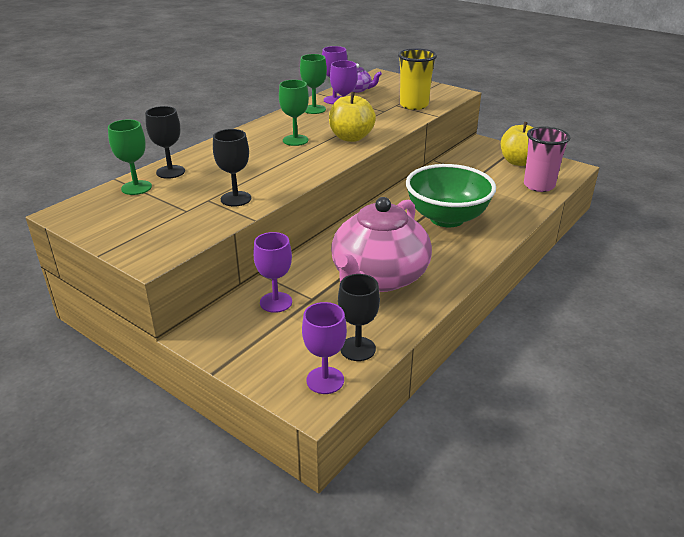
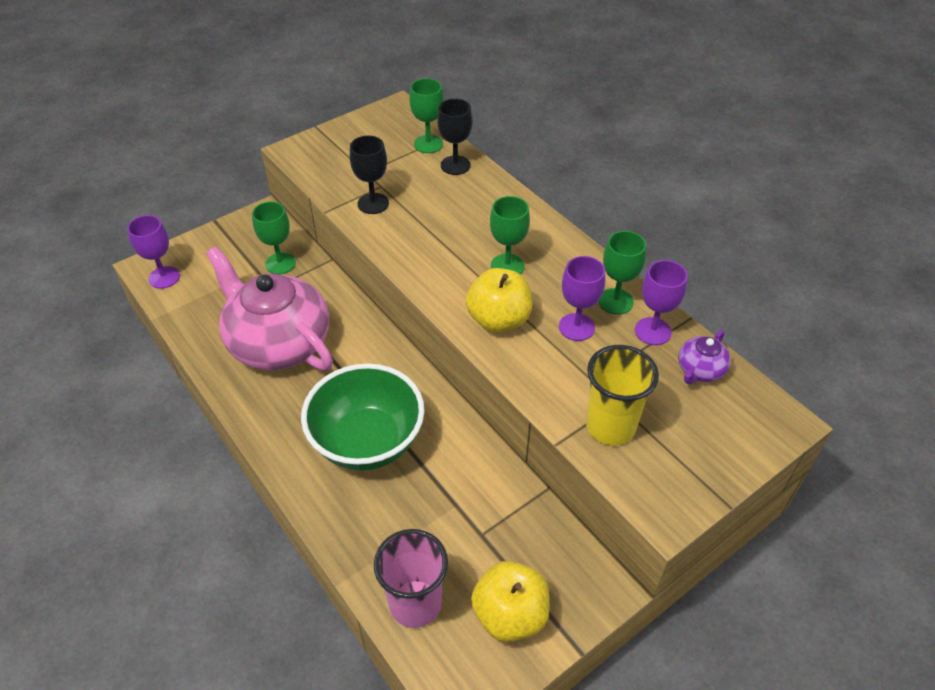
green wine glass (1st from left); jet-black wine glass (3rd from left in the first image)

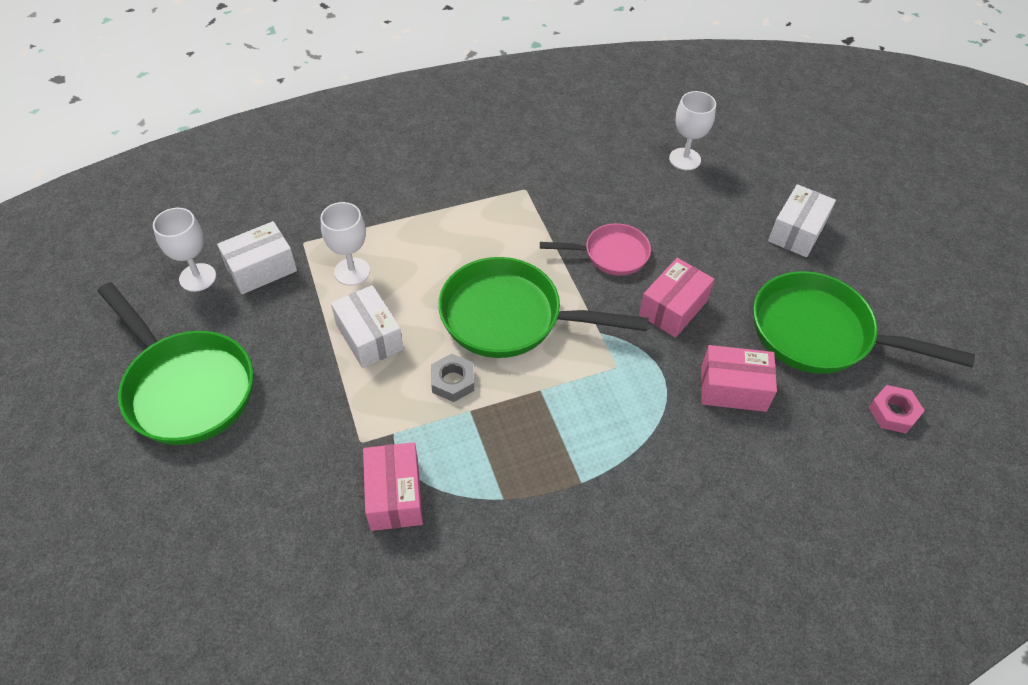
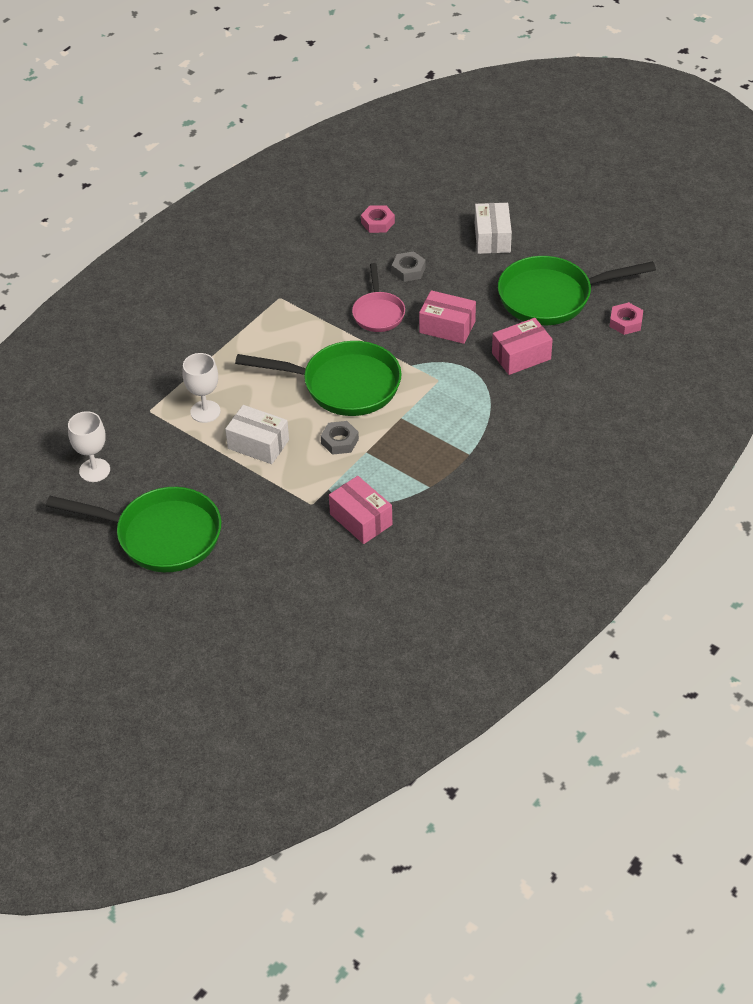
green skillet (2nd from left); rosy skillet; rosy nut (1st from left); gray nut (2nd from left); rosy parcel (2nd from left); white parcel (1st from left in the first image)

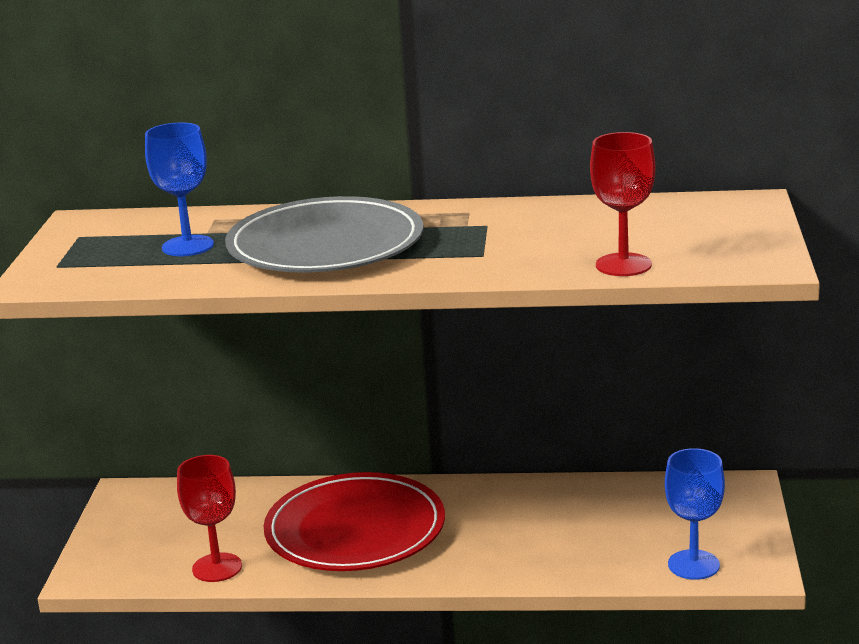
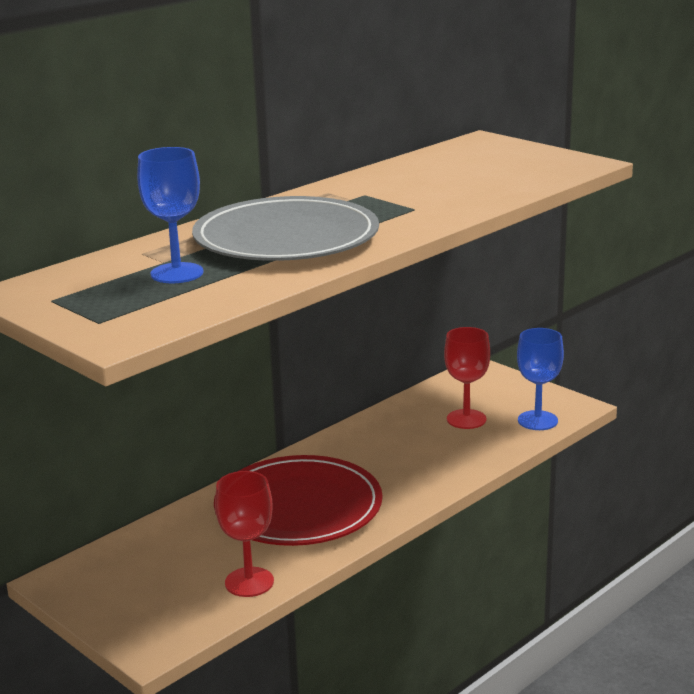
scarlet wine glass (2nd from left)

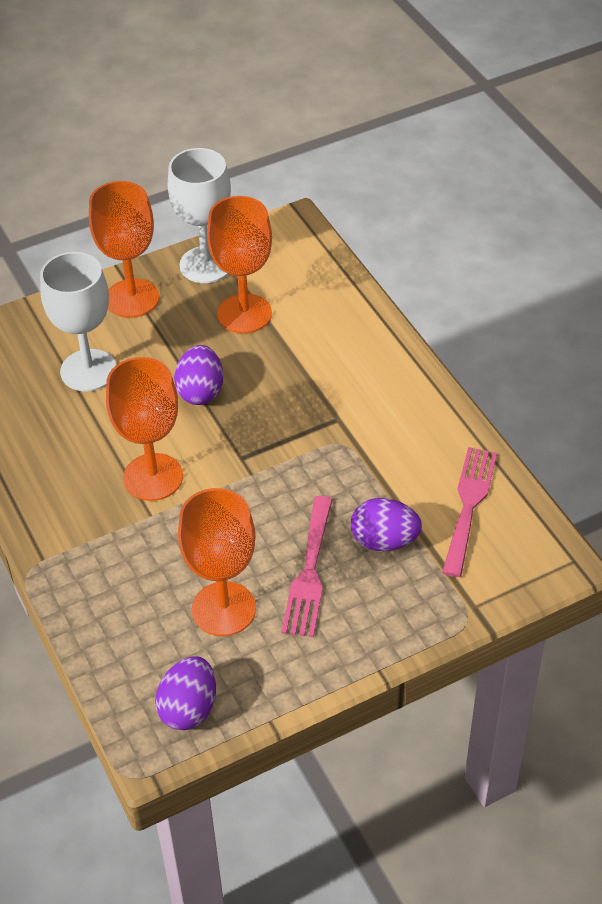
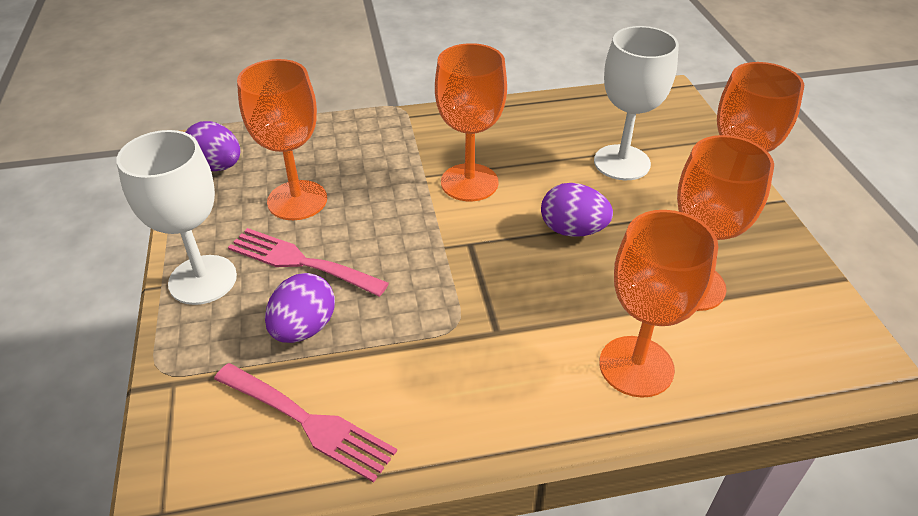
white wine glass (1st from left); orange wine glass (3rd from left)

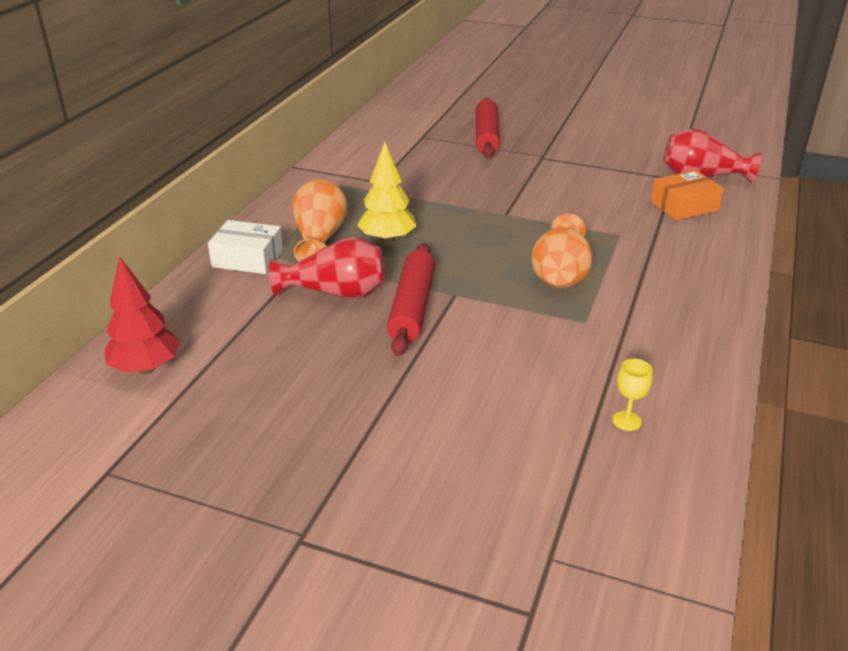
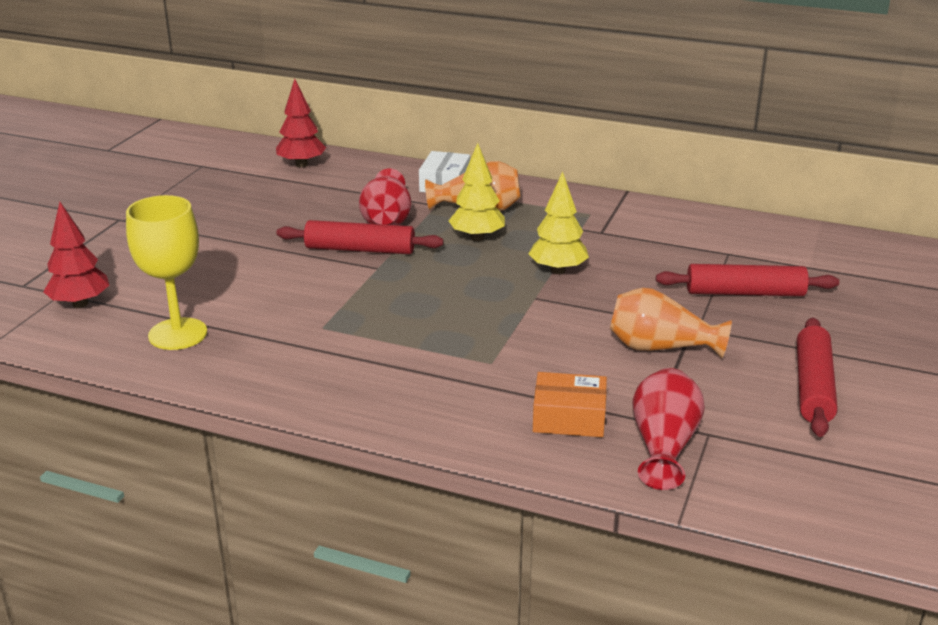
scarlet fir tree (1st from left); bright yellow wine glass; bright yellow fir tree (2nd from left); orange parcel; orange flower vase (2nd from left); scarlet dough roller (3rd from left)

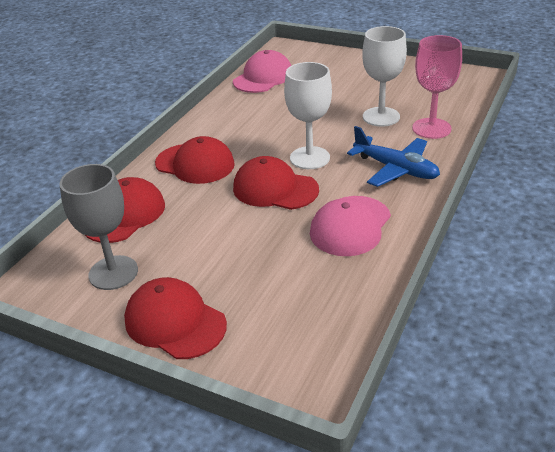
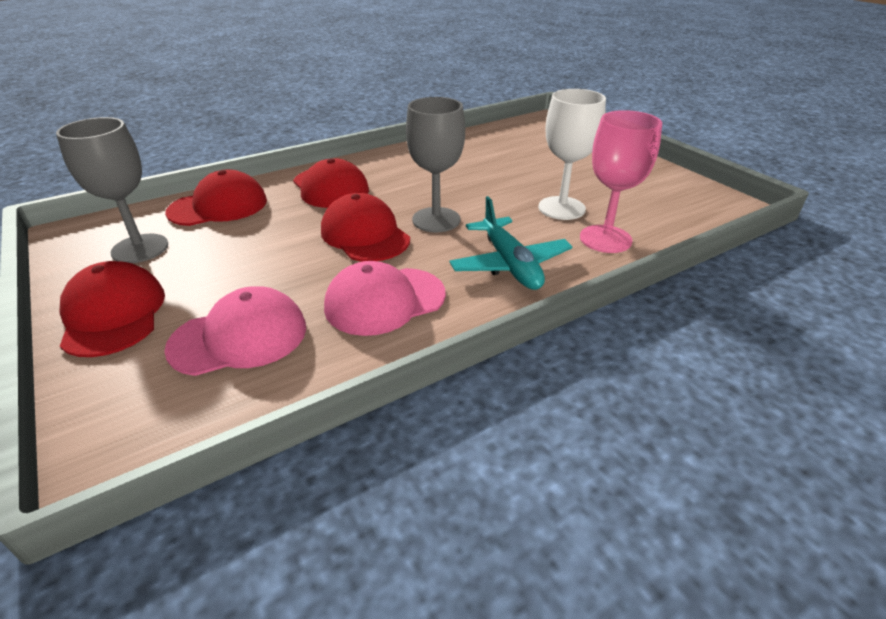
rosy cap (1st from left); gray wine glass (2nd from left); teal toy plane

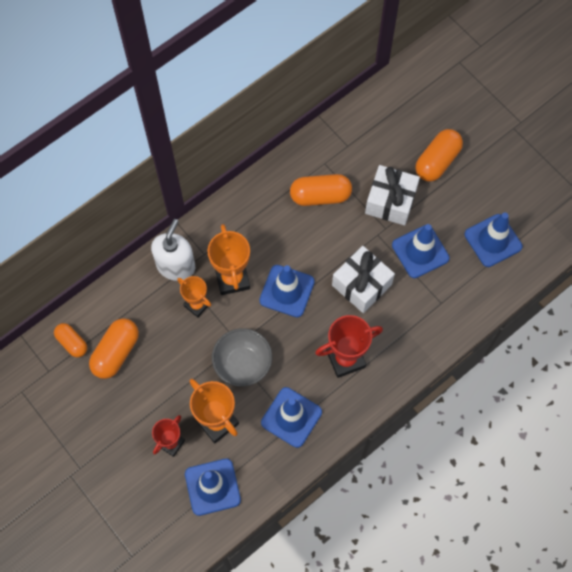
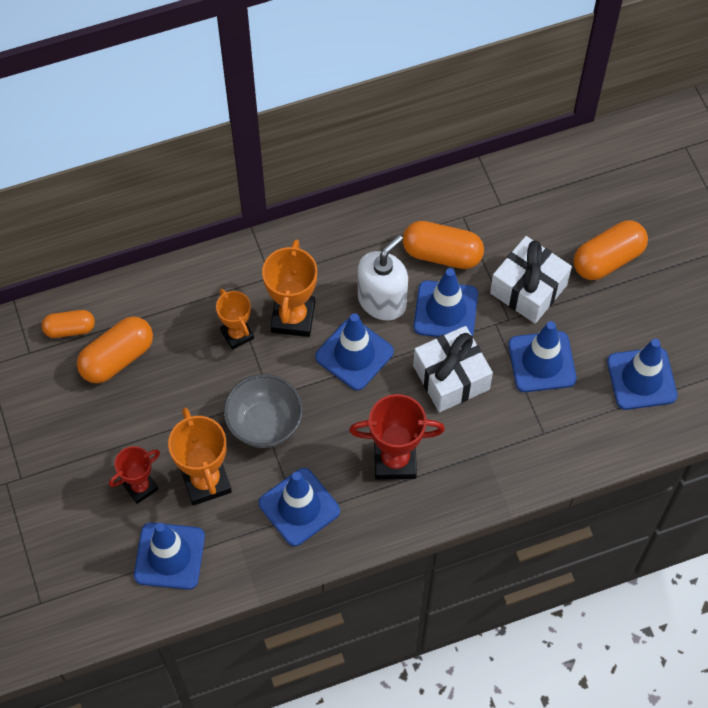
orange capsule (1st from left); white pump bottle; cobalt road cone (4th from left)

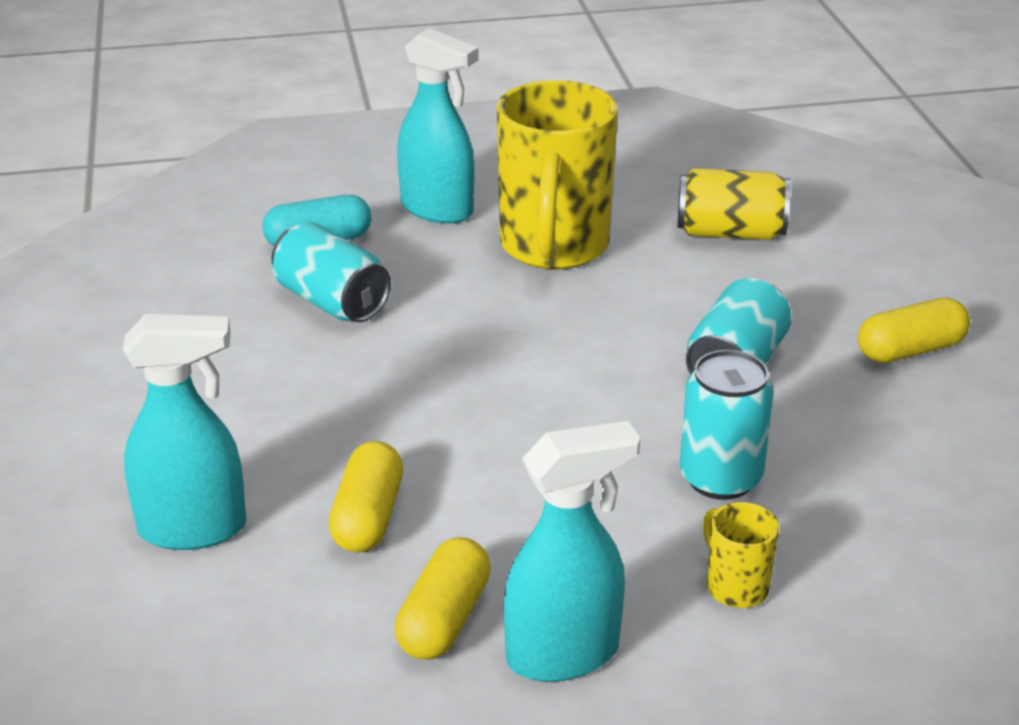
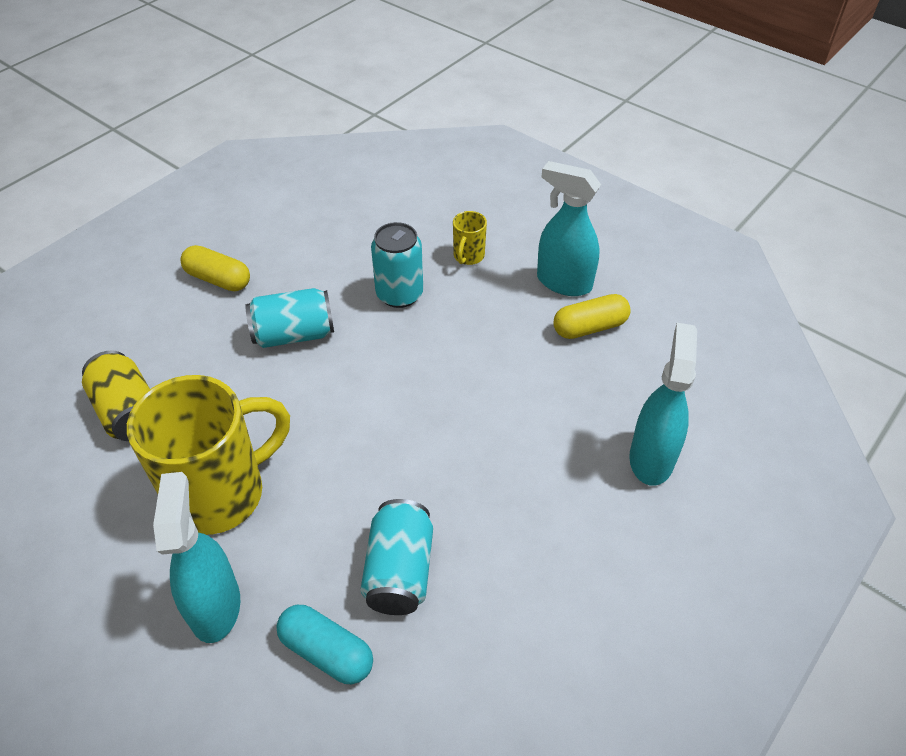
teal spray bottle (3rd from left); bright yellow capsule (1st from left in the first image)

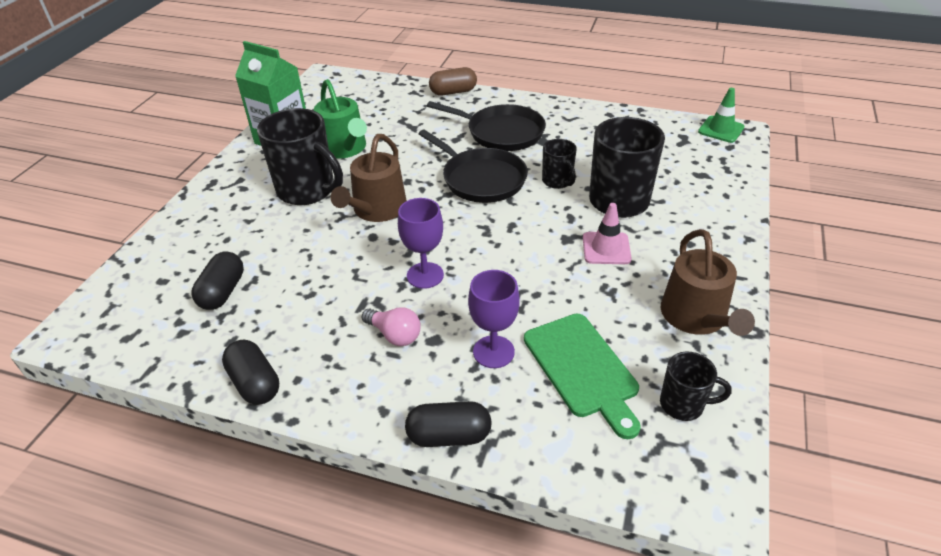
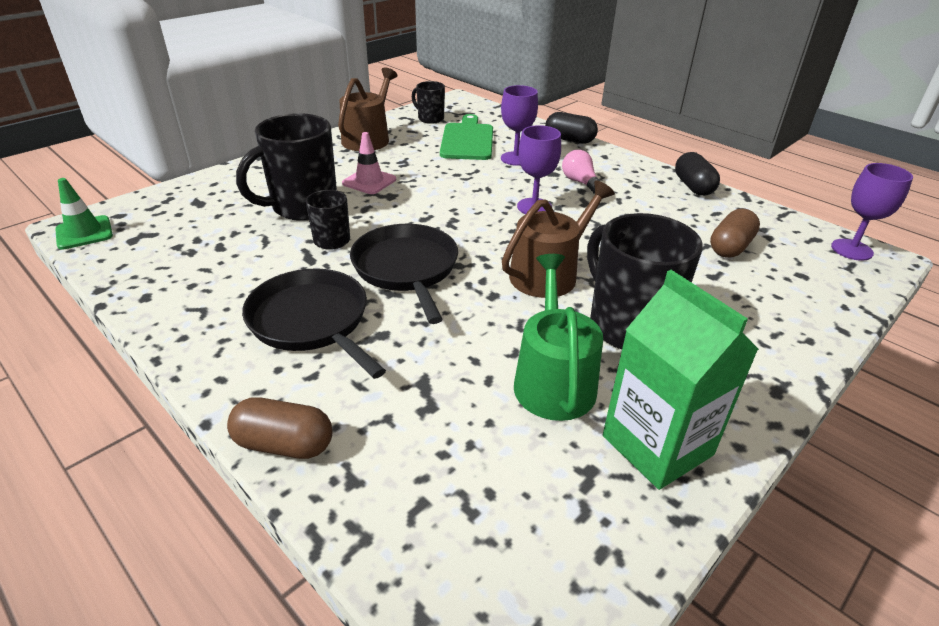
brown capsule (2nd from left); royal purple wine glass (3rd from left)

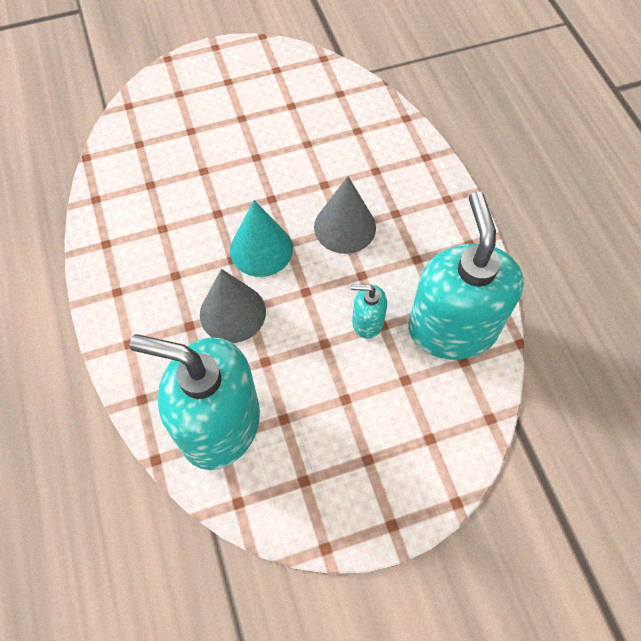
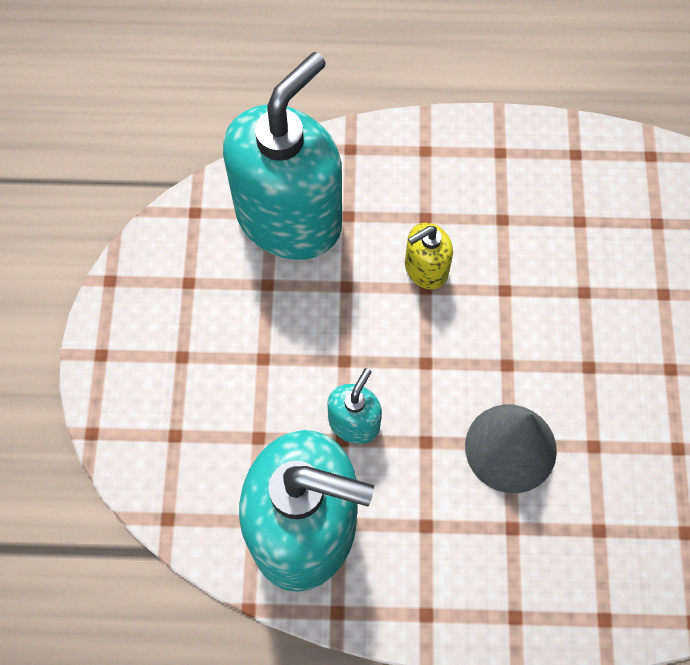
bright yellow pump bottle; teal solid cone

